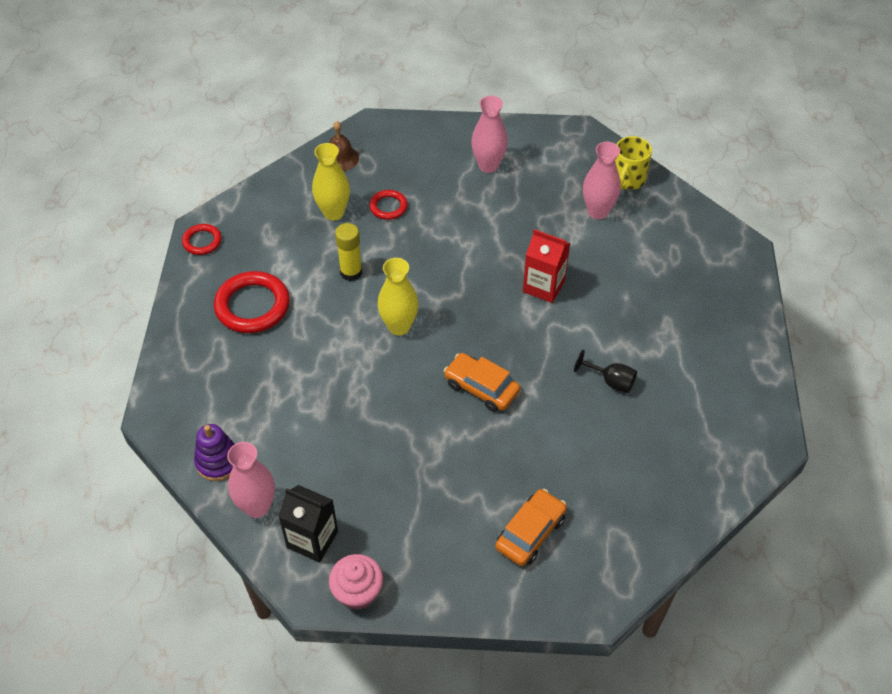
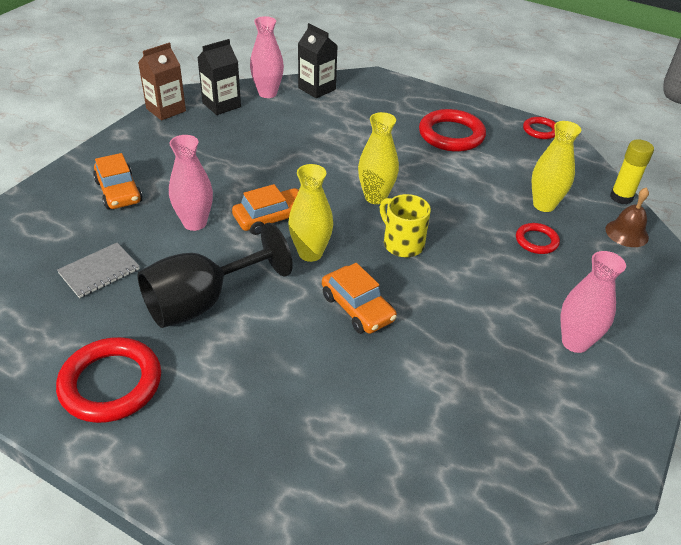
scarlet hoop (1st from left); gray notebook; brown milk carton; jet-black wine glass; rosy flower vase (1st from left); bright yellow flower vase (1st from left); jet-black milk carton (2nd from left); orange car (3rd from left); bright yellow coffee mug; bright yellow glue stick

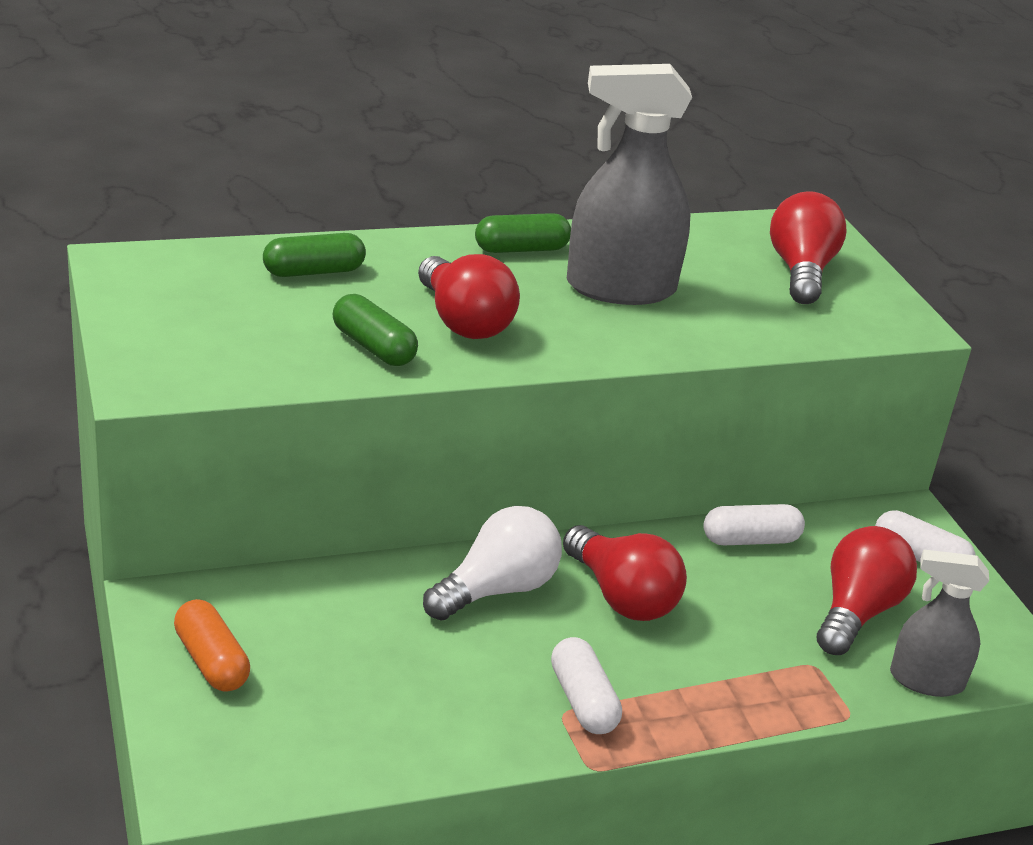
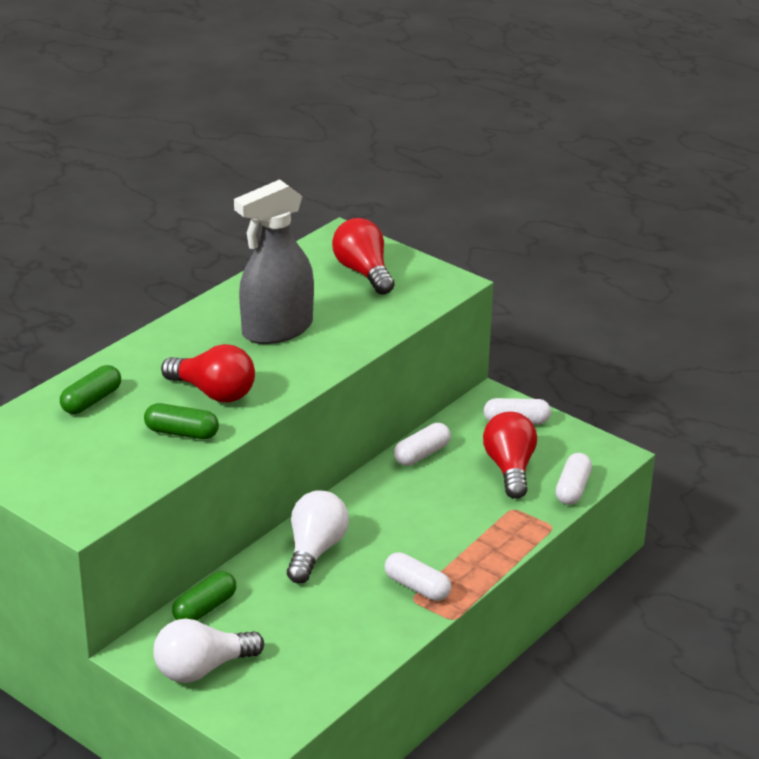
white lightbulb (1st from left); green capsule (3rd from left); white capsule (4th from left); scarlet lightbulb (2nd from left in the first image)

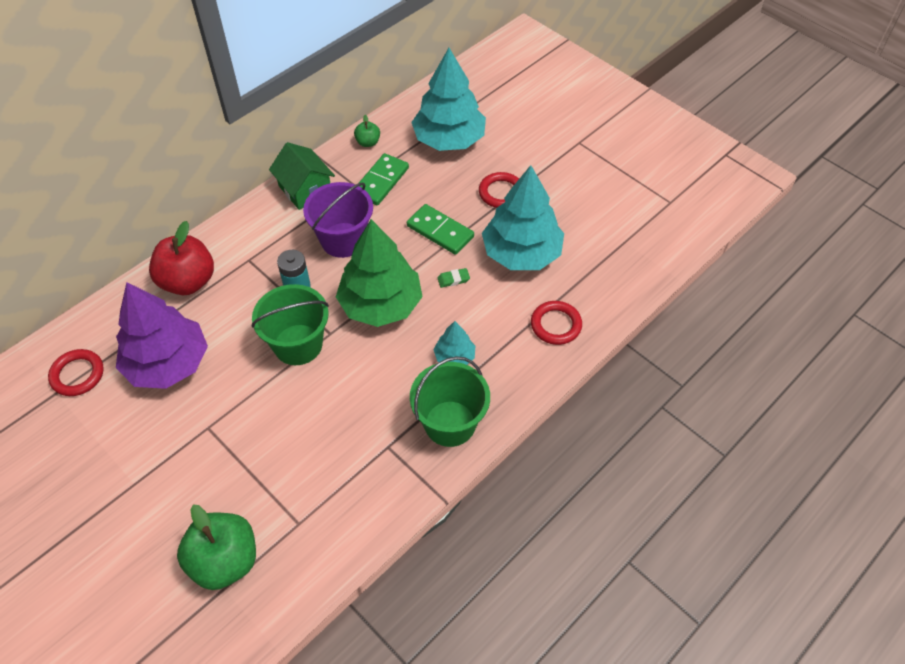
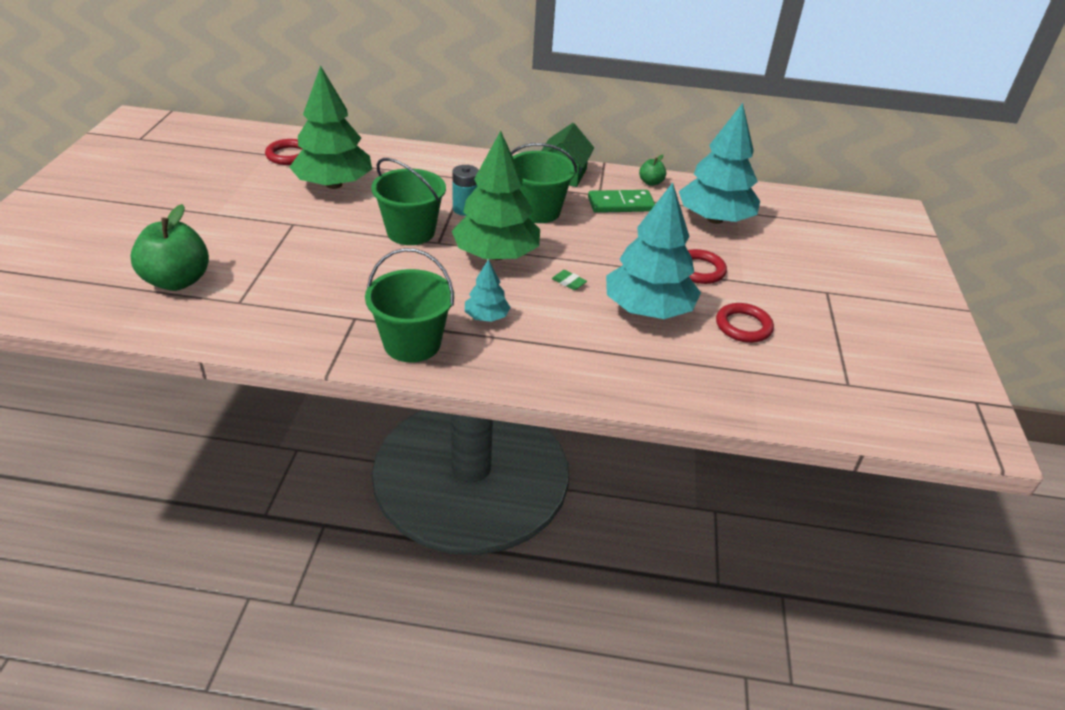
green fir tree (1st from left); green bucket (3rd from left); scarlet hoop (3rd from left); scarlet toy apple; green domino tile (2nd from left in the first image)

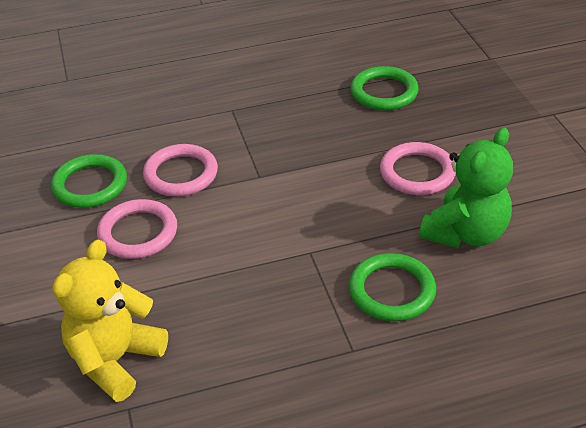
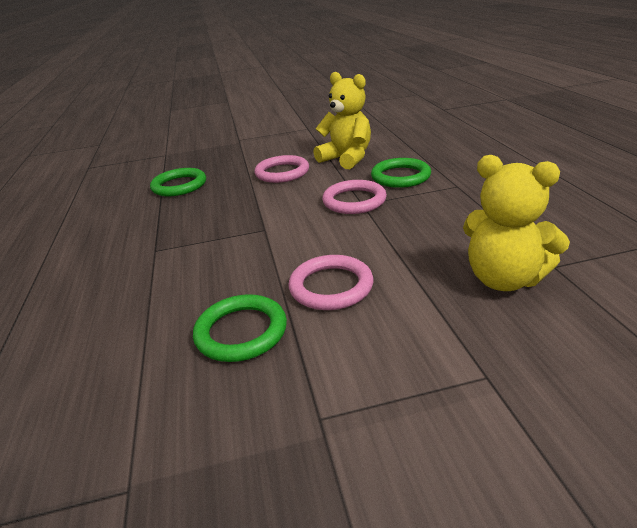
bright yellow teddy bear (1st from left); rosy hoop (3rd from left)

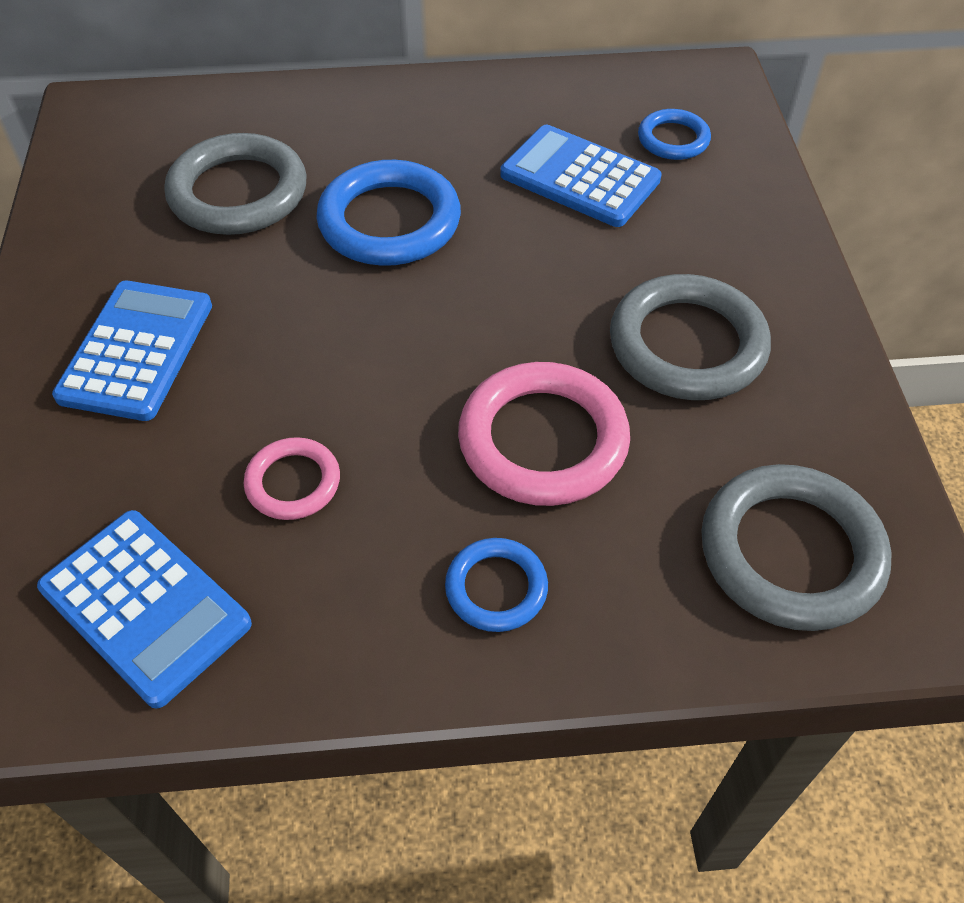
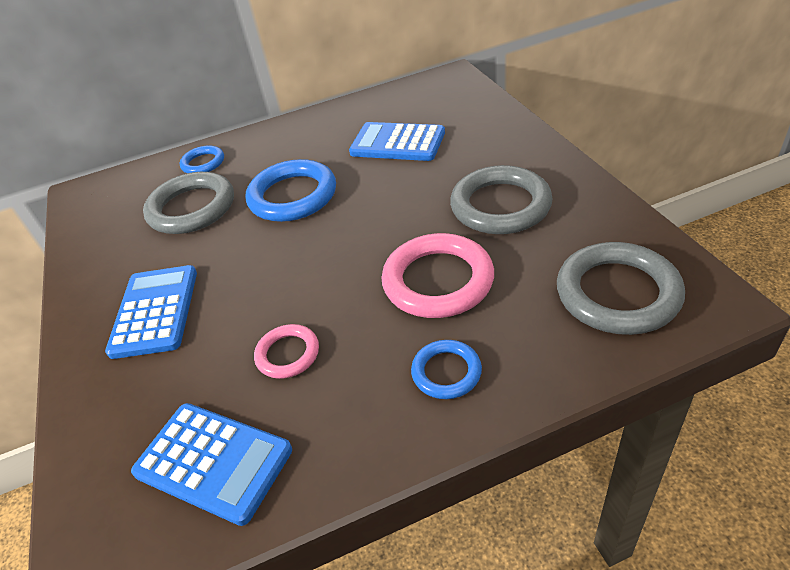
cobalt hoop (1st from left)

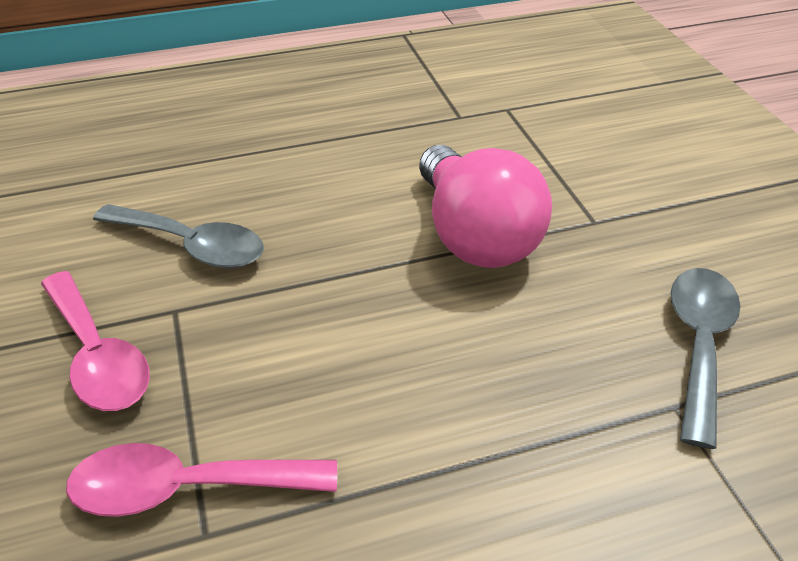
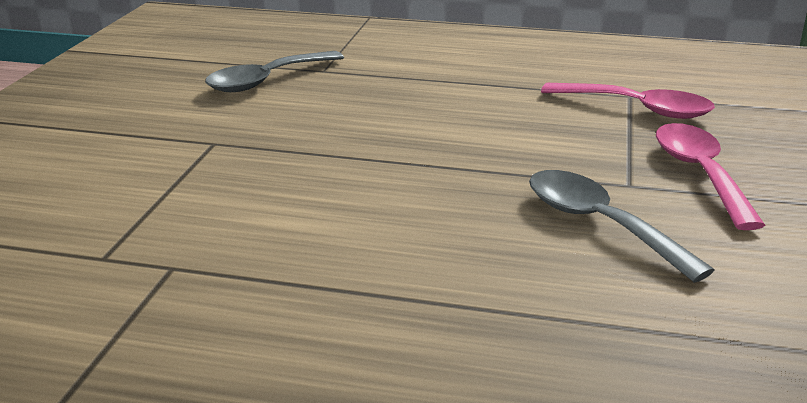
rosy lightbulb

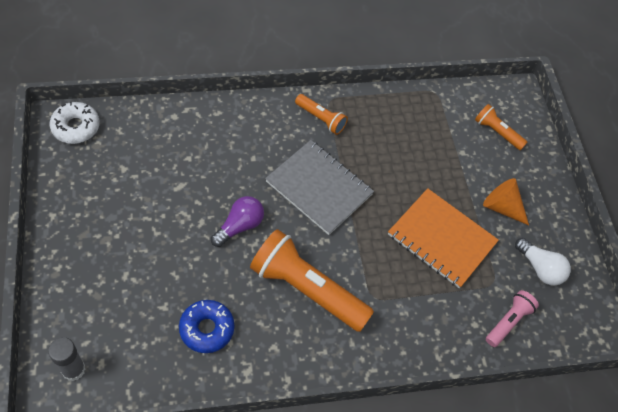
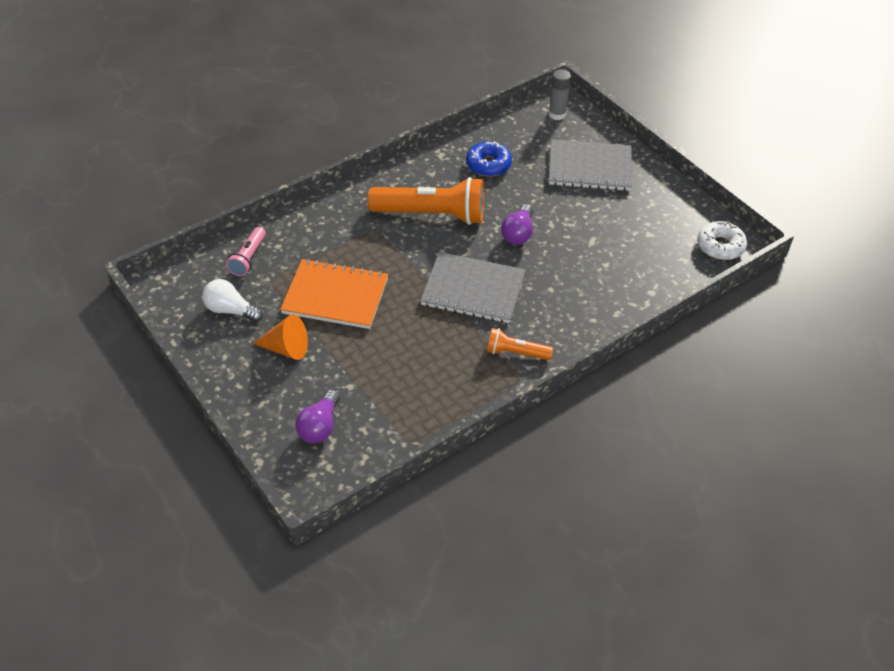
royal purple lightbulb (1st from left); gray notebook (2nd from left)

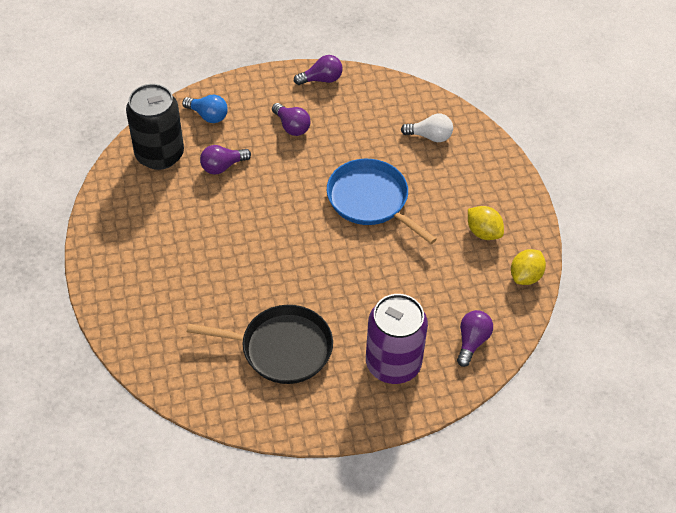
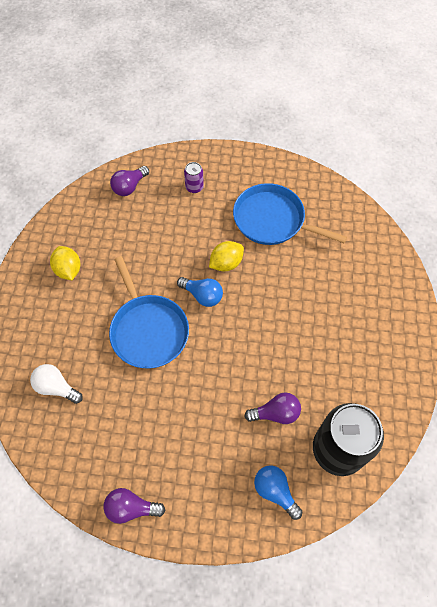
cobalt lightbulb (1st from left); royal purple can; bright yellow toy lemon (2nd from left); cobalt skillet (2nd from left); royal purple lightbulb (2nd from left in the first image)

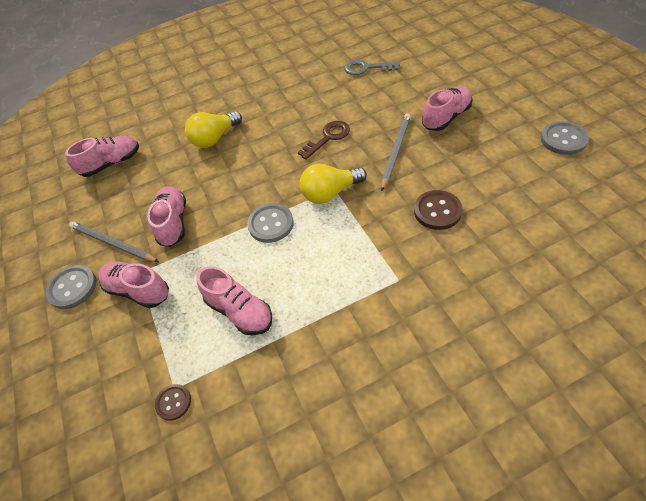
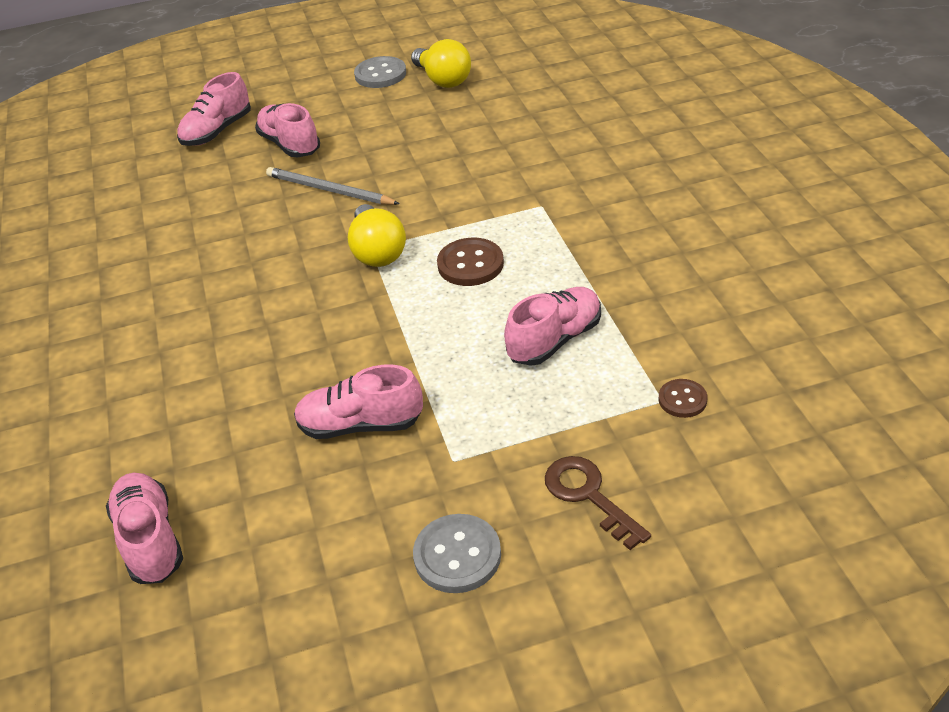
rosy lace-up shoe (2nd from left); bright yellow lightbulb (2nd from left); brown button (1st from left); brown latchkey; gray lead pencil (1st from left in the first image); gray button (2nd from left in the first image); gray latchkey

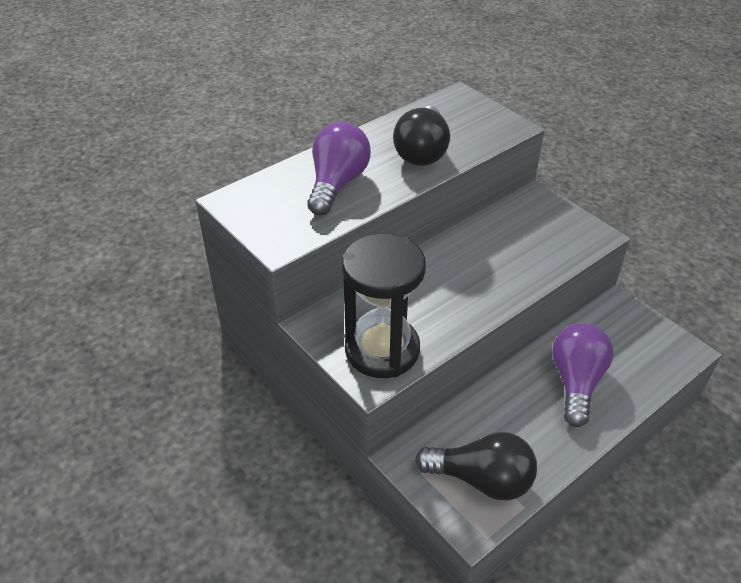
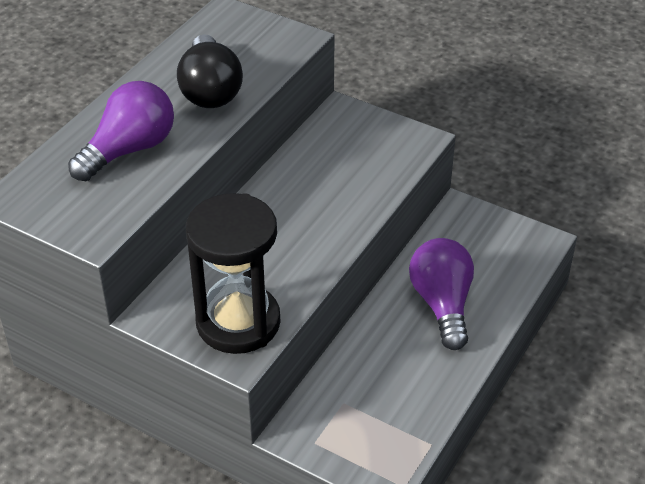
royal purple lightbulb (1st from left); jet-black lightbulb (2nd from left in the first image)

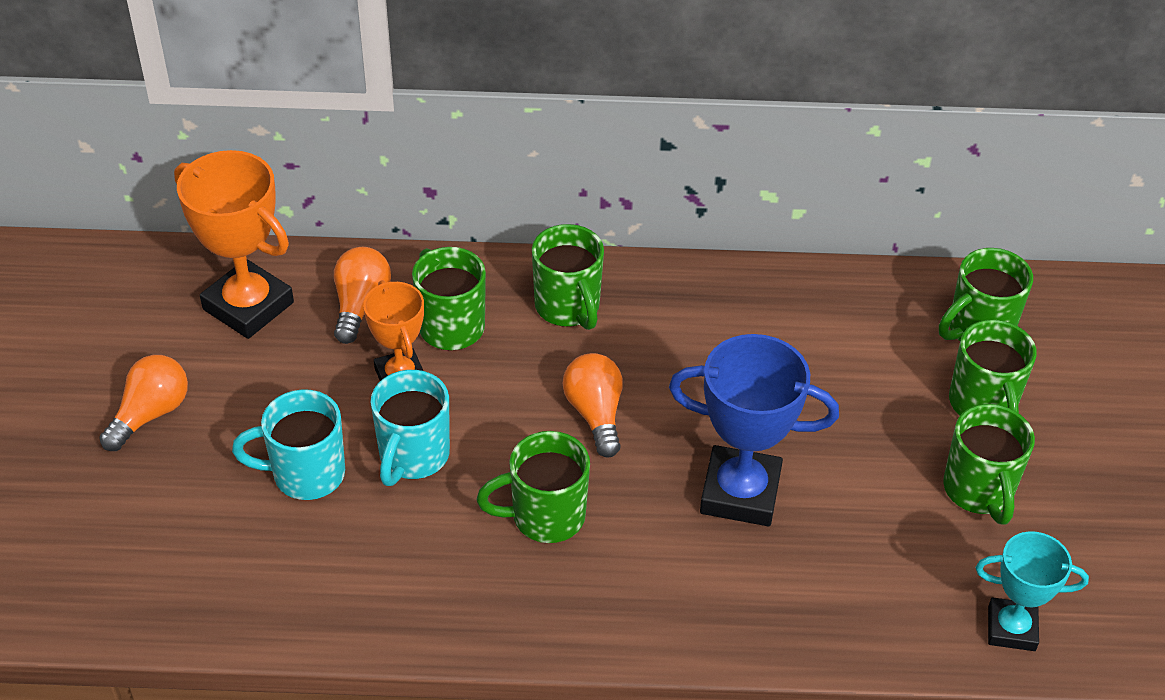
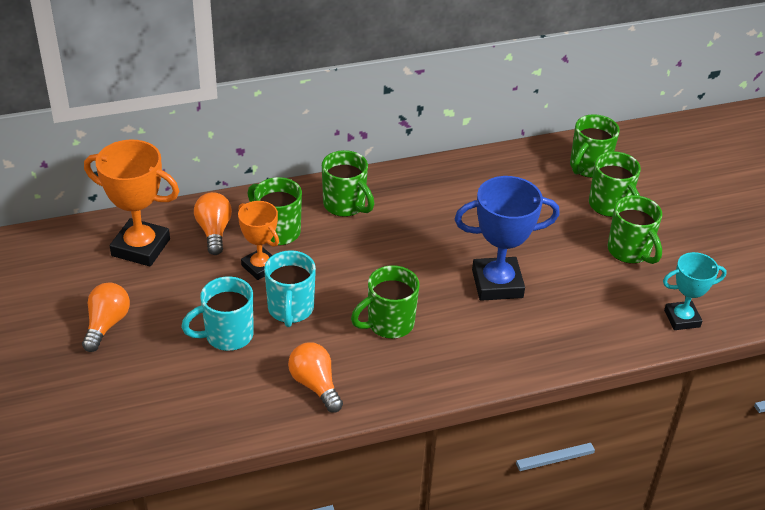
orange lightbulb (3rd from left)

